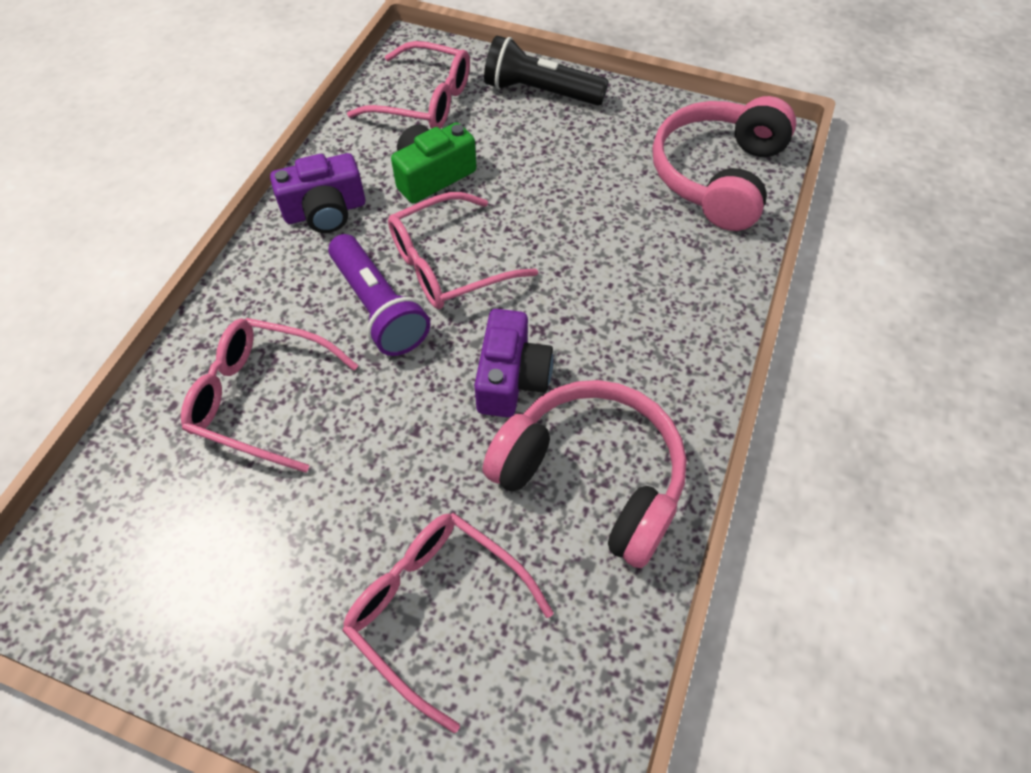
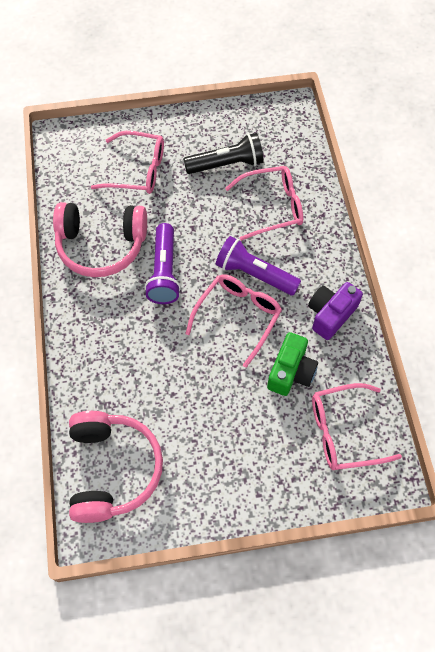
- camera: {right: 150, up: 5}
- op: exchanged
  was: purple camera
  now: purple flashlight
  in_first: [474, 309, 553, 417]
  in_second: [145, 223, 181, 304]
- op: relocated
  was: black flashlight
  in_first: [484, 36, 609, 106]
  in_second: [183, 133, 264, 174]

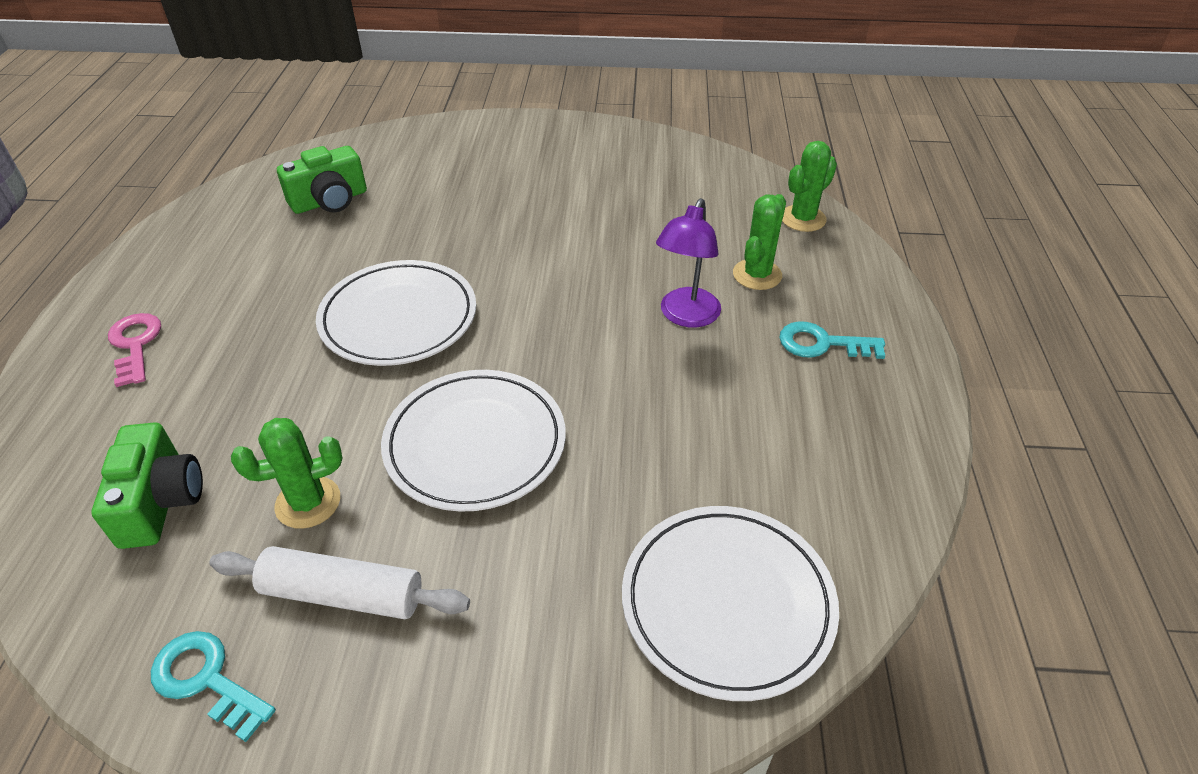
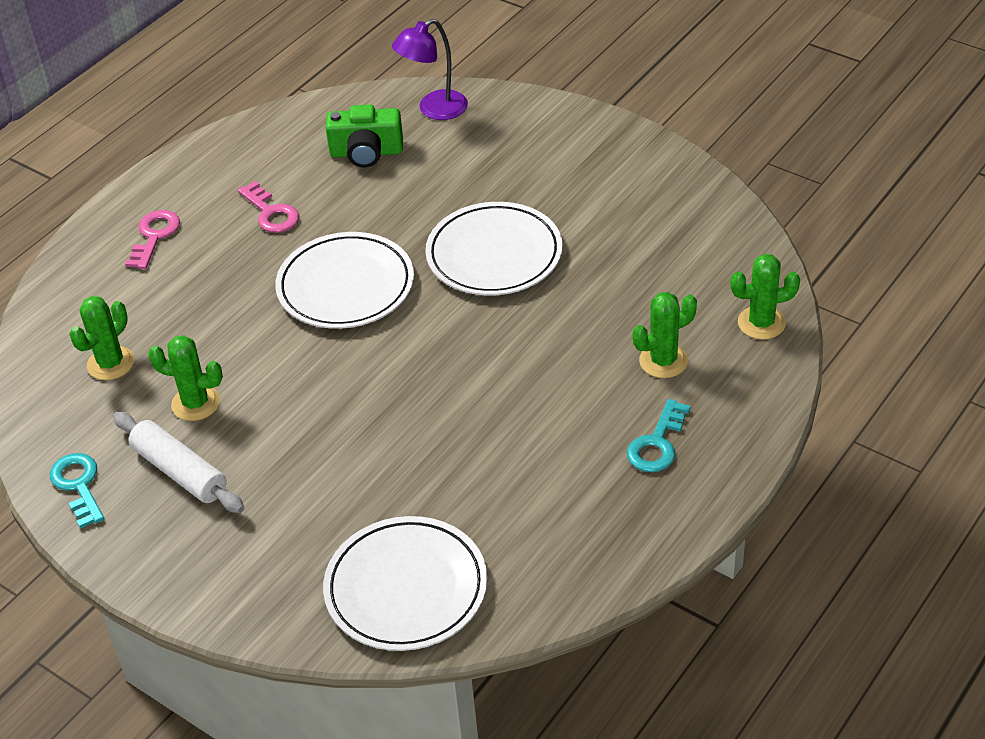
- camera: {right: 35, up: 0}
- op: exchanged
  was: green camera
  now: green cactus
  in_first: [92, 422, 203, 549]
  in_second: [69, 296, 134, 380]
- op: appeared
  now: pink key
  in_second: [238, 181, 299, 233]
- op: relocated
  was: purple lamp
  in_first: [656, 198, 721, 328]
  in_second: [392, 19, 468, 120]
- op: relocated
  was: white plate
  in_first: [381, 370, 566, 512]
  in_second: [425, 202, 563, 295]
- op: spun
  was: turquoise key
  in_first: [779, 321, 885, 359]
  in_second: [627, 399, 691, 472]
  clockwise: -105

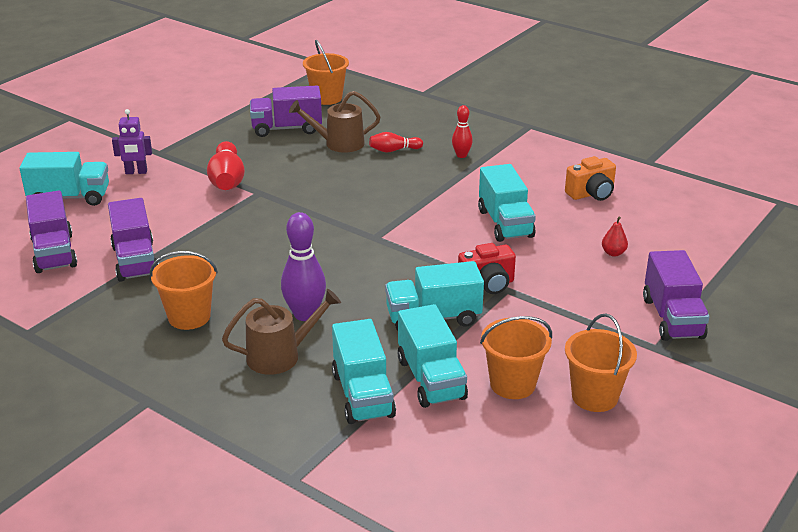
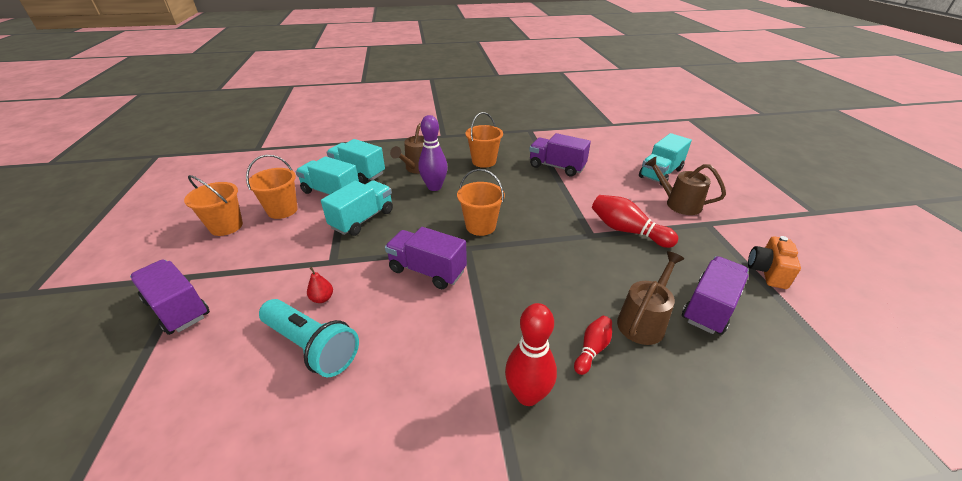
- camera: {right: 135, up: 5}
- op: appeared
  now: turquoise flashlight
  in_second: [259, 299, 359, 377]
- op: relocated
  was: red pear
  in_first: [602, 217, 628, 257]
  in_second: [307, 267, 333, 303]
- op: relocated
  was: purple truck
  in_first: [26, 191, 77, 273]
  in_second: [385, 227, 467, 289]
- op: relocated
  was: orange bucket
  in_first: [303, 40, 349, 105]
  in_second: [457, 169, 505, 236]
- op: size
  was: red bowling pin
  in_first: [452, 105, 473, 158]
  in_second: [505, 303, 557, 406]
  ratio: 1.71
- op: exchanged
  was: purple robot
  now: brown watering can
  in_first: [112, 109, 152, 174]
  in_second: [645, 157, 726, 215]
- op: relocated
  was: orange camera
  in_first: [565, 156, 616, 201]
  in_second: [748, 236, 801, 289]
- op: missing
  was: red camera
  in_first: [458, 243, 516, 294]
- op: missing
  was: turquoise truck
  in_first: [478, 164, 536, 242]

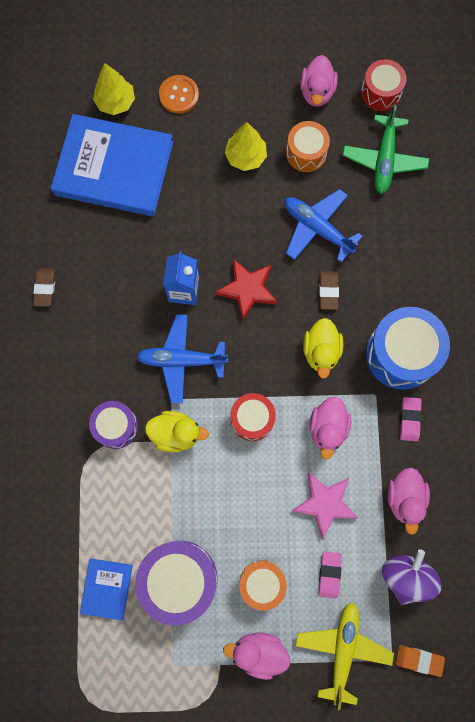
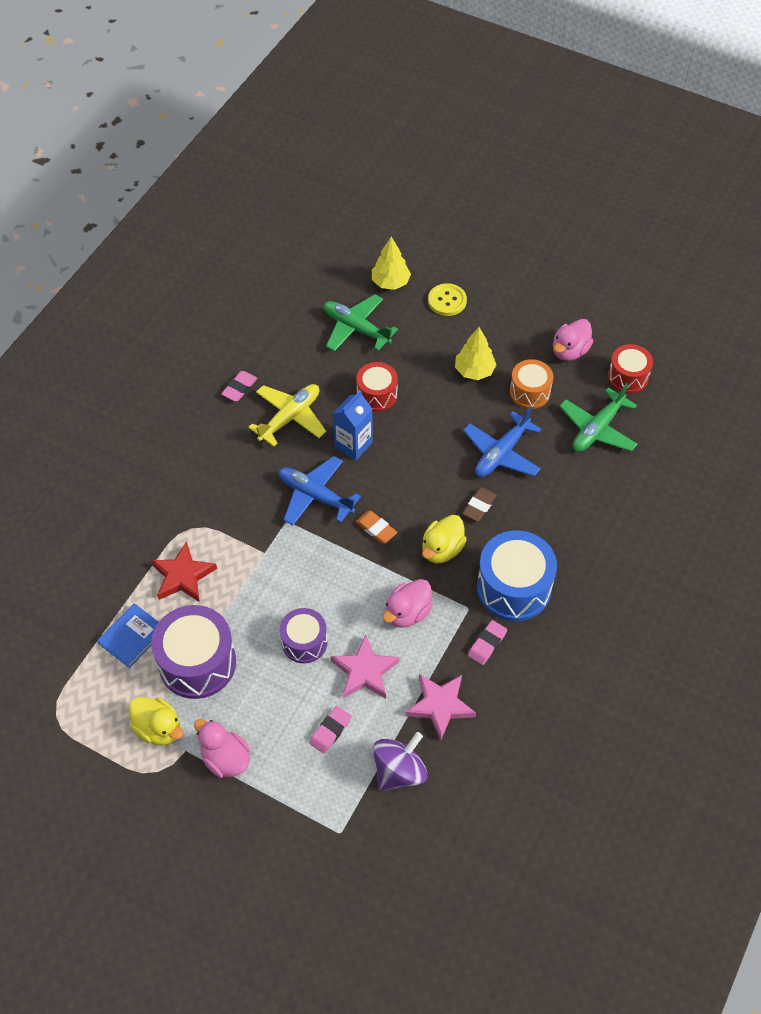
- camera: {right: 30, up: -20}
- op: relocated
  was: yellow duck
  in_first: [145, 411, 209, 452]
  in_second: [129, 697, 183, 745]
- op: relocated
  was: red star
  in_first: [215, 259, 278, 321]
  in_second: [151, 541, 217, 602]
- op: colour
  was: brown eraser
  now: pink eraser
  in_first: [33, 268, 56, 307]
  in_second: [221, 371, 258, 401]
- op: relocated
  was: yellow plane
  in_first: [296, 602, 394, 710]
  in_second: [248, 384, 326, 447]
- op: relocated
  was: purple drum
  in_first: [89, 401, 138, 449]
  in_second: [280, 608, 328, 663]
- op: exchanged
  was: blue book
  now: green plane
  in_first: [51, 114, 173, 216]
  in_second: [324, 294, 398, 352]
- op: relocated
  was: red drum
  in_first: [230, 393, 276, 441]
  in_second: [356, 362, 398, 412]
- op: relocated
  was: orange eraser
  in_first: [396, 645, 445, 677]
  in_second: [356, 511, 397, 544]
- op: exchanged
  was: pink duck
  now: pink star
  in_first: [387, 468, 430, 535]
  in_second: [406, 674, 476, 740]
- op: colour
  was: orange button
  now: yellow button
  in_first: [159, 75, 199, 114]
  in_second: [428, 283, 467, 316]
- op: spun
  was: blue plane
  in_first: [284, 189, 363, 263]
  in_second: [463, 407, 541, 477]
  clockwise: -120
- op: missing
  was: orange drum
  in_first: [239, 560, 287, 611]

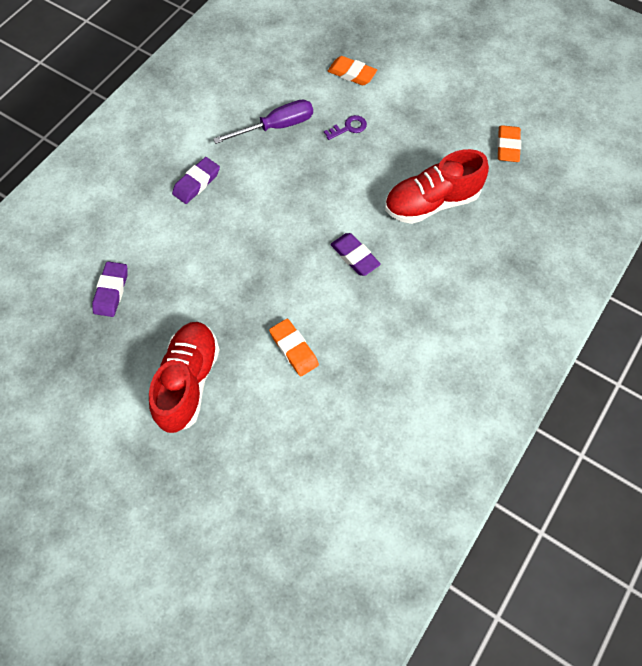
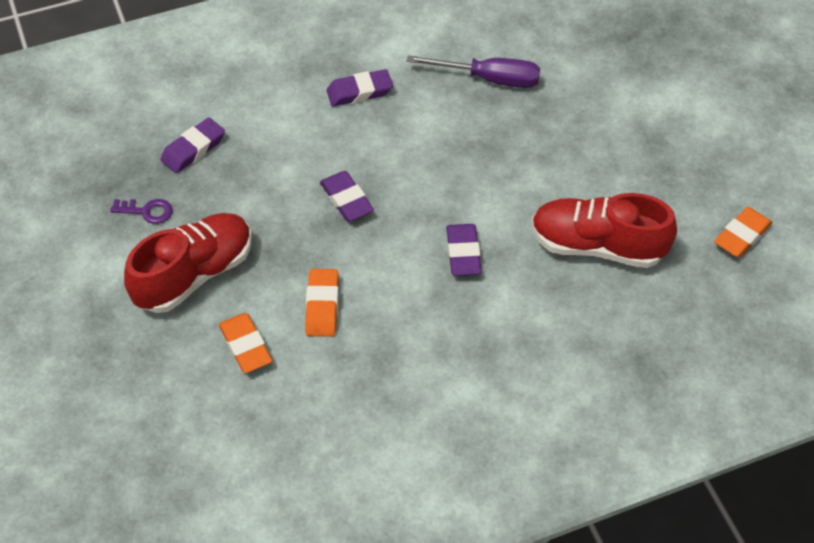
- camera: {right: 35, up: -10}
- op: relocated
  was: purple key
  in_first: [324, 115, 367, 140]
  in_second: [110, 199, 173, 224]
- op: relocated
  was: orange eraser
  in_first: [328, 56, 377, 85]
  in_second: [219, 313, 272, 373]
- op: appeared
  now: purple eraser
  in_second: [320, 171, 374, 222]

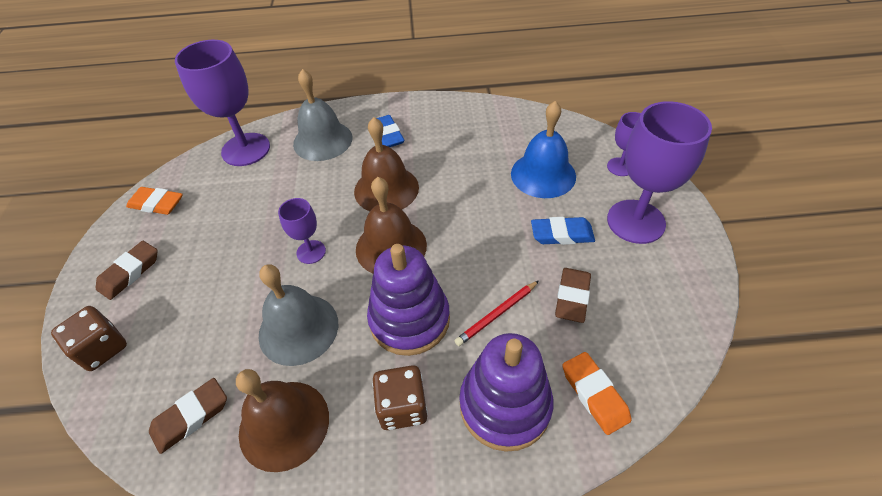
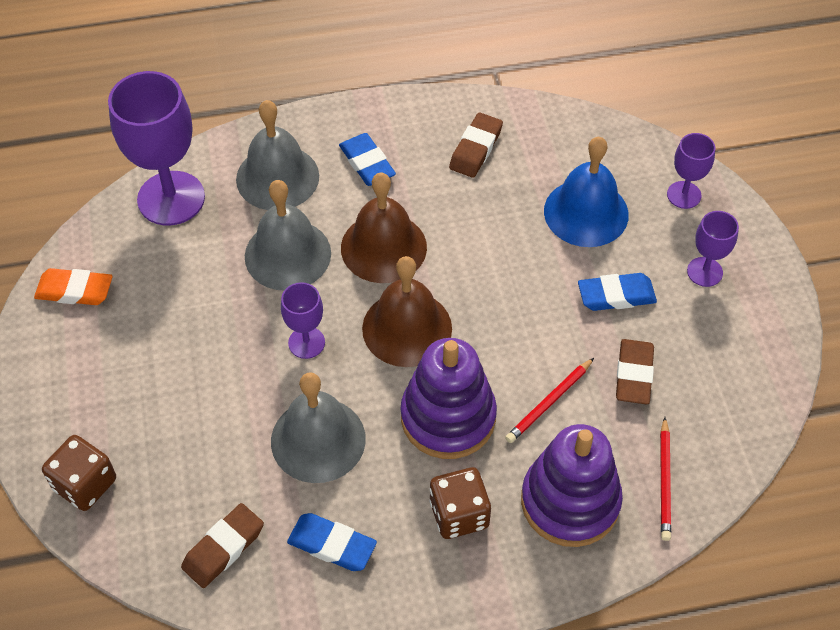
- camera: {right: -10, up: 5}
- op: appeared
  now: grey bell
  in_second: [245, 180, 331, 290]
- op: exchanged
  was: brown bell
  now: blue eraser
  in_first: [236, 369, 329, 472]
  in_second: [287, 513, 377, 571]
- op: relocated
  was: brown eraser
  in_first: [96, 241, 158, 300]
  in_second: [449, 113, 503, 178]
- op: exchanged
  was: orange eraser
  now: red pencil
  in_first: [563, 352, 632, 435]
  in_second: [660, 417, 671, 541]
- op: size
  was: purple goblet
  in_first: [607, 101, 712, 244]
  in_second: [687, 211, 739, 287]
  ratio: 0.51

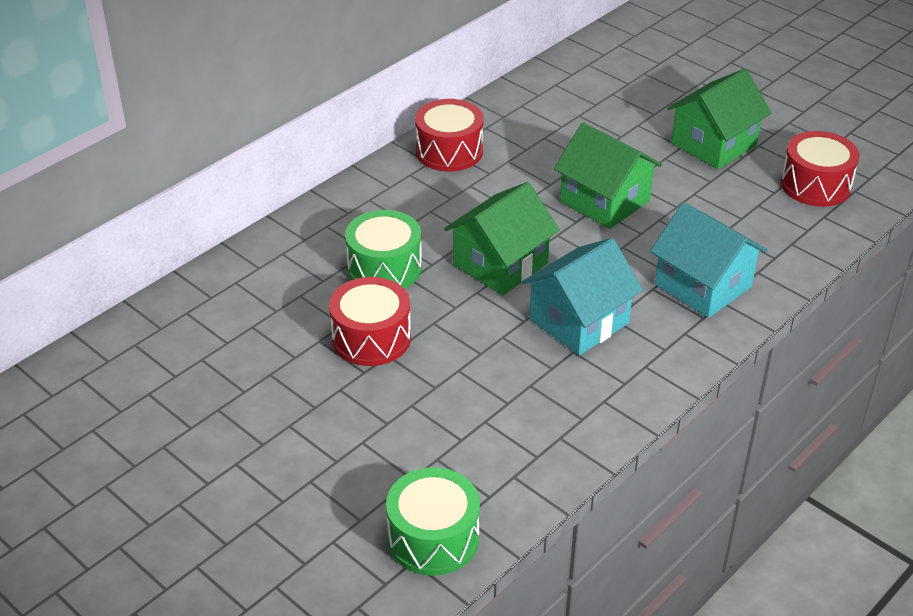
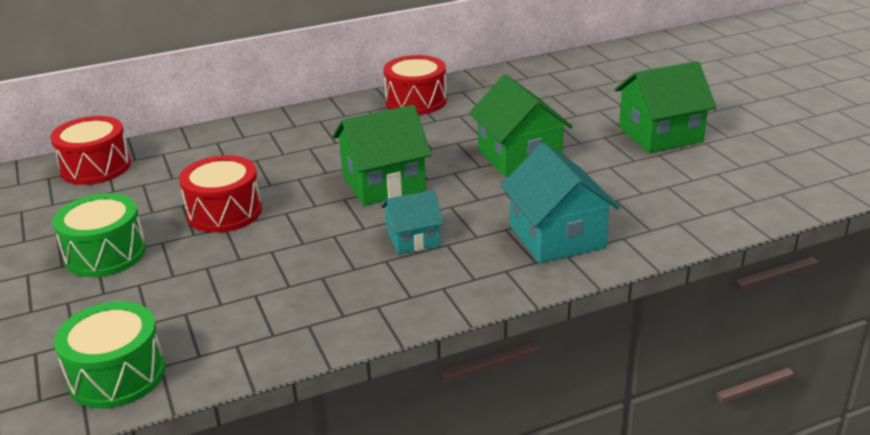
- camera: {right: 25, up: -10}
- op: relocated
  was: red drum
  in_first: [781, 131, 860, 207]
  in_second: [50, 116, 131, 185]
- op: relocated
  was: green drum
  in_first: [345, 210, 422, 288]
  in_second: [53, 193, 146, 277]
- op: size
  was: turquoise house
  in_first: [522, 238, 643, 356]
  in_second: [381, 190, 444, 254]
  ratio: 0.6

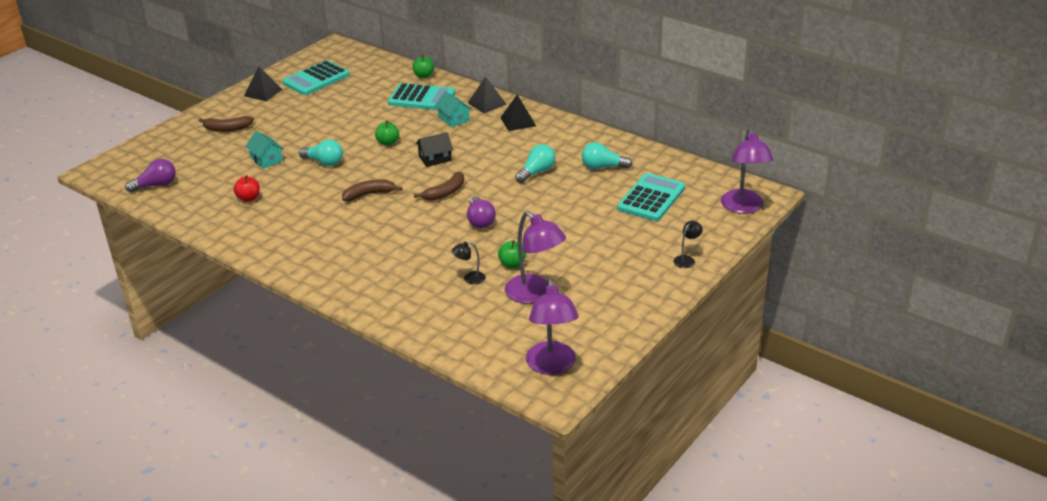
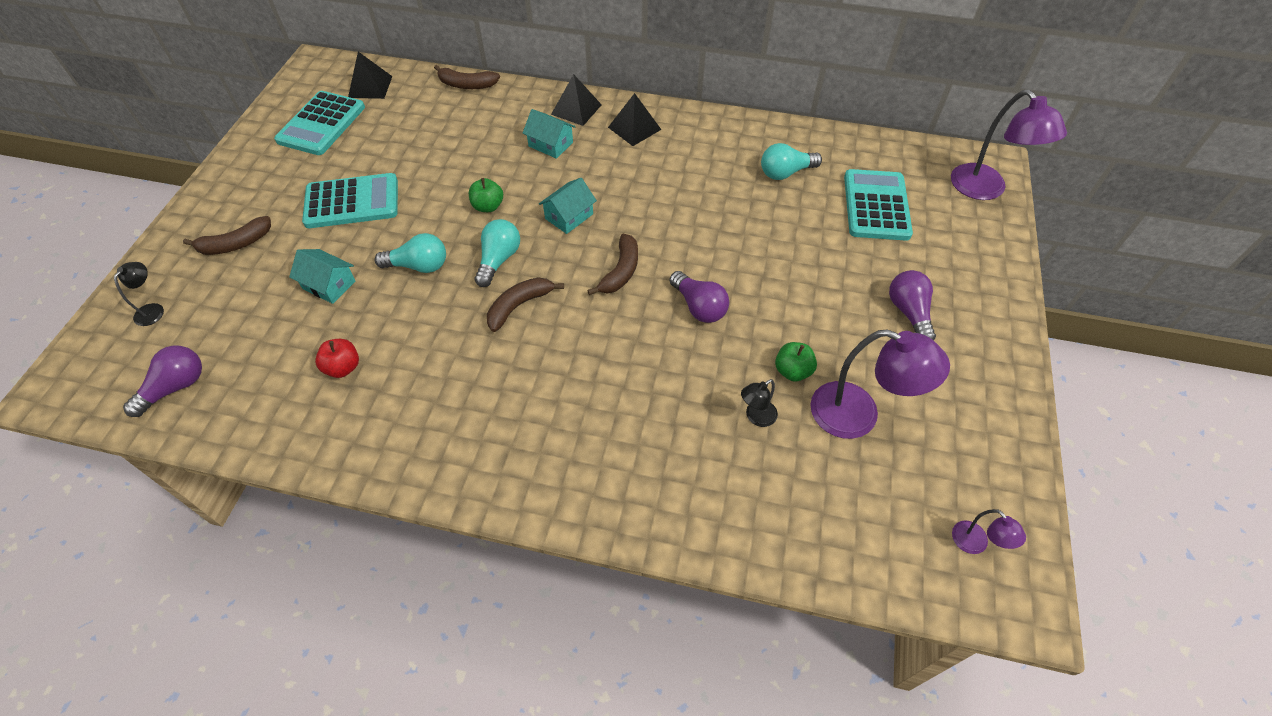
- camera: {right: -25, up: 20}
- op: relocated
  was: black lamp
  in_first: [673, 221, 703, 268]
  in_second: [114, 262, 164, 326]
- op: relocated
  was: turquoise calculator
  in_first: [388, 83, 455, 110]
  in_second: [302, 173, 398, 228]
- op: relocated
  was: black pyramid
  in_first: [244, 66, 282, 101]
  in_second: [348, 52, 392, 99]
- op: exchanged
  was: green apple
  now: brown banana
  in_first: [413, 55, 435, 78]
  in_second: [434, 65, 500, 89]
- op: relocated
  was: turquoise light bulb
  in_first: [515, 144, 556, 183]
  in_second: [474, 219, 520, 287]
- op: colour
  was: black house
  now: turquoise house
  in_first: [415, 132, 453, 167]
  in_second: [539, 178, 597, 234]
- op: appeared
  now: purple light bulb
  in_second: [889, 270, 936, 340]
- op: size
  was: purple lamp
  in_first: [526, 278, 579, 375]
  in_second: [952, 509, 1026, 554]
  ratio: 0.47

